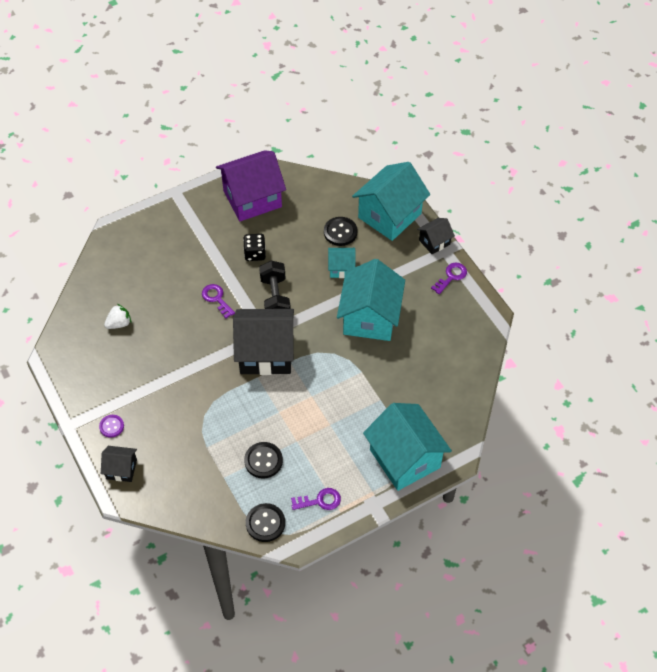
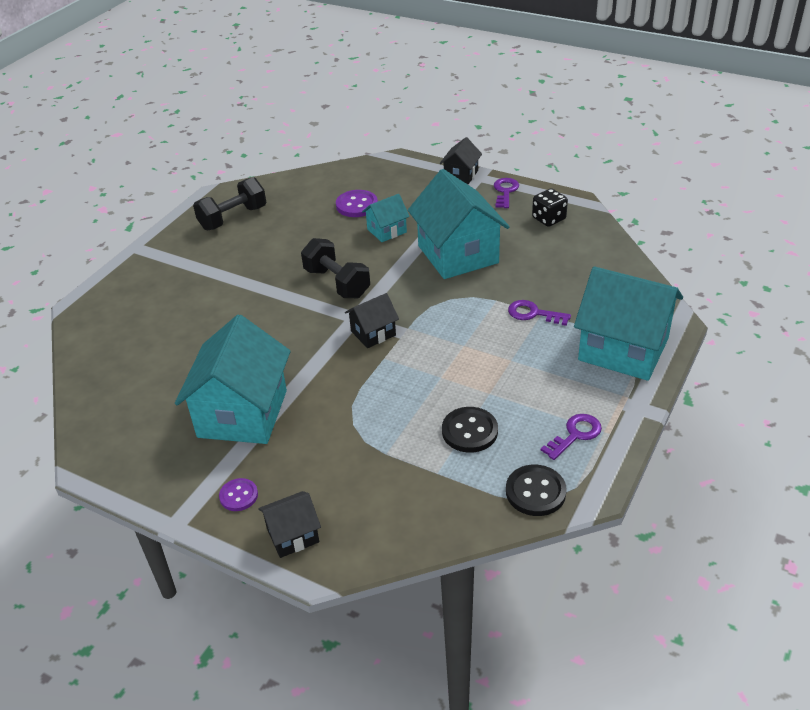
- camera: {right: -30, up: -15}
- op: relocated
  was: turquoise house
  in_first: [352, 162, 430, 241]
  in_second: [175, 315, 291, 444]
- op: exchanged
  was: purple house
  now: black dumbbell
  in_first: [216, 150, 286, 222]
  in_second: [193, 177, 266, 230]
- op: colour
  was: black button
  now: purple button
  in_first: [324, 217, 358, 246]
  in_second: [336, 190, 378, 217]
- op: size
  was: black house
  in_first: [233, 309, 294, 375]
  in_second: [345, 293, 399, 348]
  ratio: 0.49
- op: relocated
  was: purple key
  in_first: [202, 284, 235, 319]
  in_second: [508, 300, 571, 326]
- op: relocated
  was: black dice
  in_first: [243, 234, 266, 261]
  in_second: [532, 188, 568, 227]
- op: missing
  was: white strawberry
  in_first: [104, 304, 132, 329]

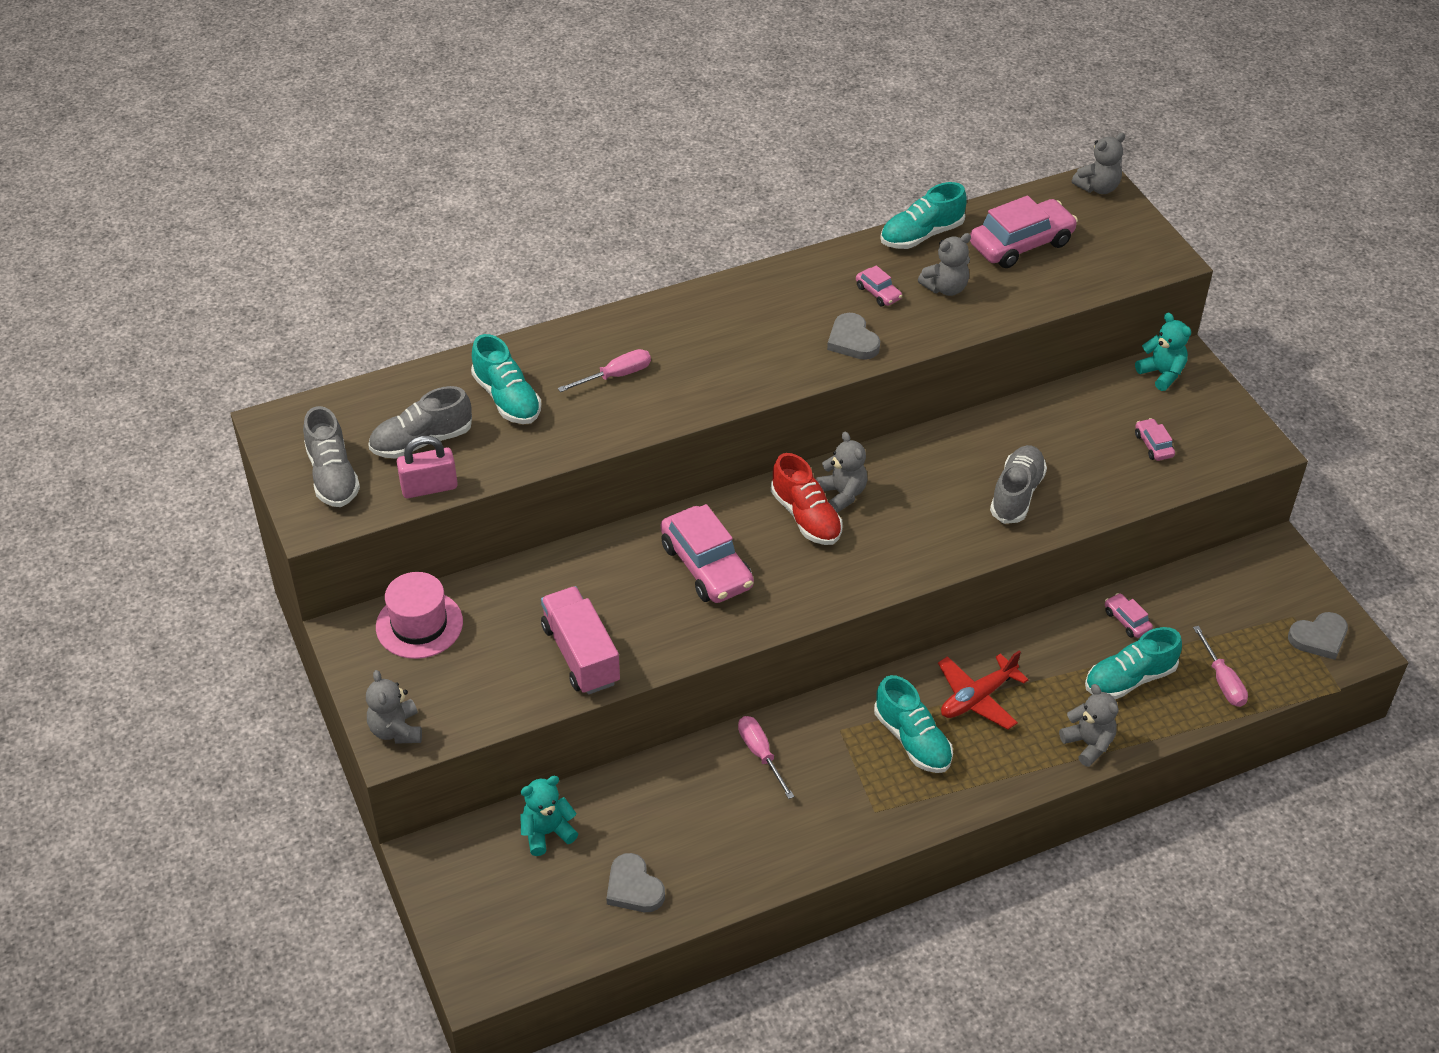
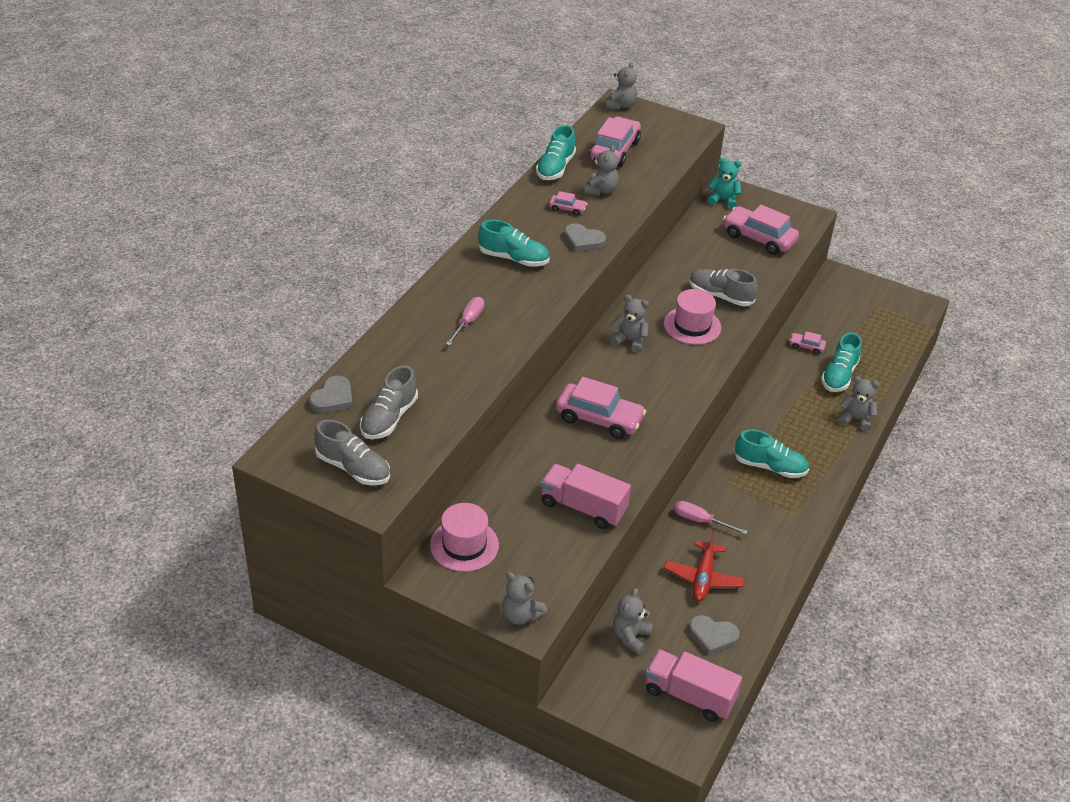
- camera: {right: -40, up: -5}
- op: relocated
  was: grey heart
  in_first: [1288, 612, 1348, 660]
  in_second: [309, 376, 353, 413]
- op: relocated
  was: turquoise shoe
  in_first: [471, 334, 541, 424]
  in_second: [478, 220, 550, 267]
- op: colour
  was: turquoise teddy bear
  now: grey teddy bear
  in_first: [520, 776, 578, 856]
  in_second: [613, 588, 653, 654]
- op: appeared
  now: pink truck
  in_second: [645, 649, 742, 722]
- op: appeared
  now: pink hat
  in_second: [664, 289, 721, 345]
- op: relocated
  was: red plane
  in_first: [938, 651, 1029, 730]
  in_second: [664, 531, 745, 601]
- op: spun
  was: grey shoe
  in_first: [990, 445, 1047, 524]
  in_second: [689, 269, 758, 306]
  clockwise: -45
- op: size
  was: pink car
  in_first: [1135, 418, 1175, 461]
  in_second: [723, 205, 799, 255]
  ratio: 2.12
- op: missing
  was: pink padlock
  in_first: [397, 436, 458, 498]
- op: missing
  was: red shoe
  in_first: [771, 453, 842, 545]
- op: missing
  was: pink screwdriver
  in_first: [1193, 626, 1248, 707]

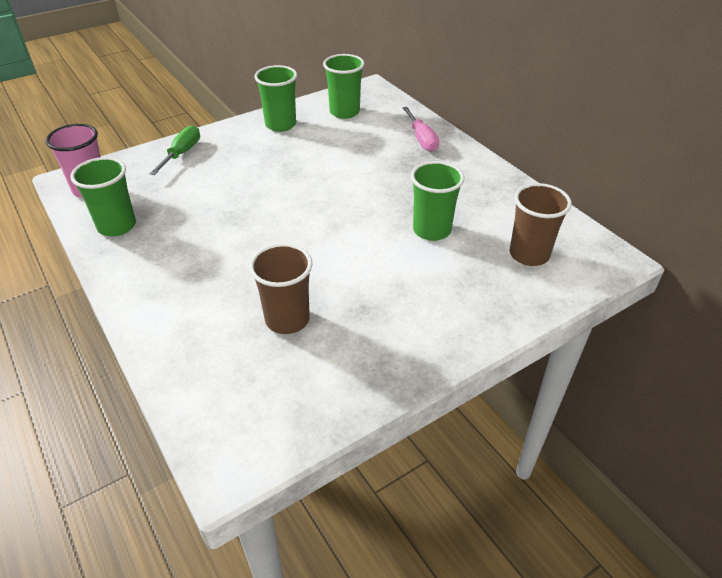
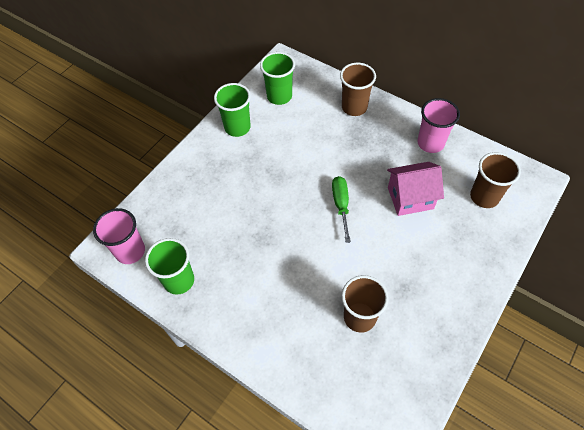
- camera: {right: -20, up: 15}
- op: relocated
  was: green screwdriver
  in_first: [149, 125, 200, 175]
  in_second: [332, 176, 351, 243]
- op: exchanged
  was: pink screwdriver
  now: brown cup
  in_first: [403, 107, 439, 152]
  in_second: [340, 63, 376, 116]
- op: exchanged
  was: green cup
  now: pink house
  in_first: [411, 161, 465, 241]
  in_second: [387, 162, 444, 216]
- op: appeared
  now: pink cup
  in_second: [417, 98, 460, 153]

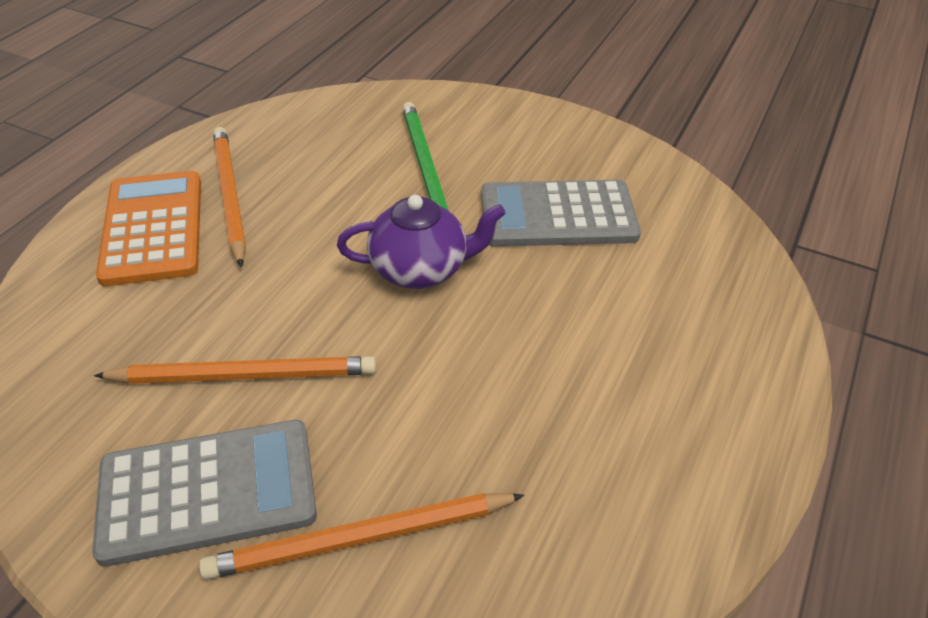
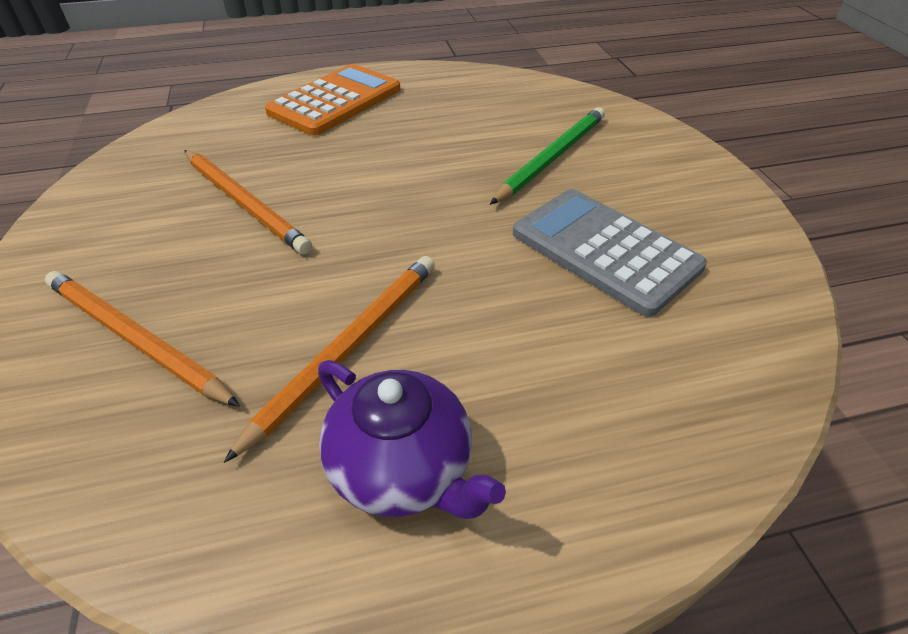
- camera: {right: 50, up: 0}
- op: relocated
  was: orange pencil
  in_first: [213, 127, 246, 267]
  in_second: [224, 256, 435, 463]
- op: relocated
  was: purple teapot
  in_first: [337, 195, 506, 289]
  in_second: [318, 360, 506, 519]
- op: missing
  was: grey calculator
  in_first: [92, 420, 317, 567]

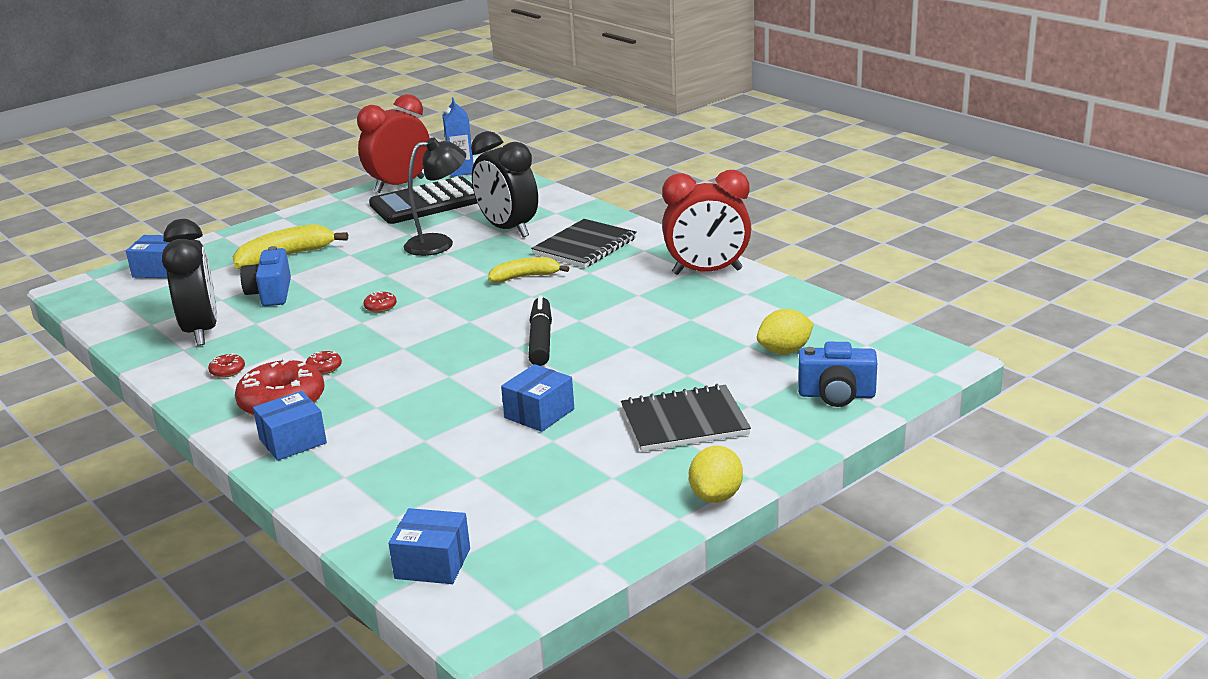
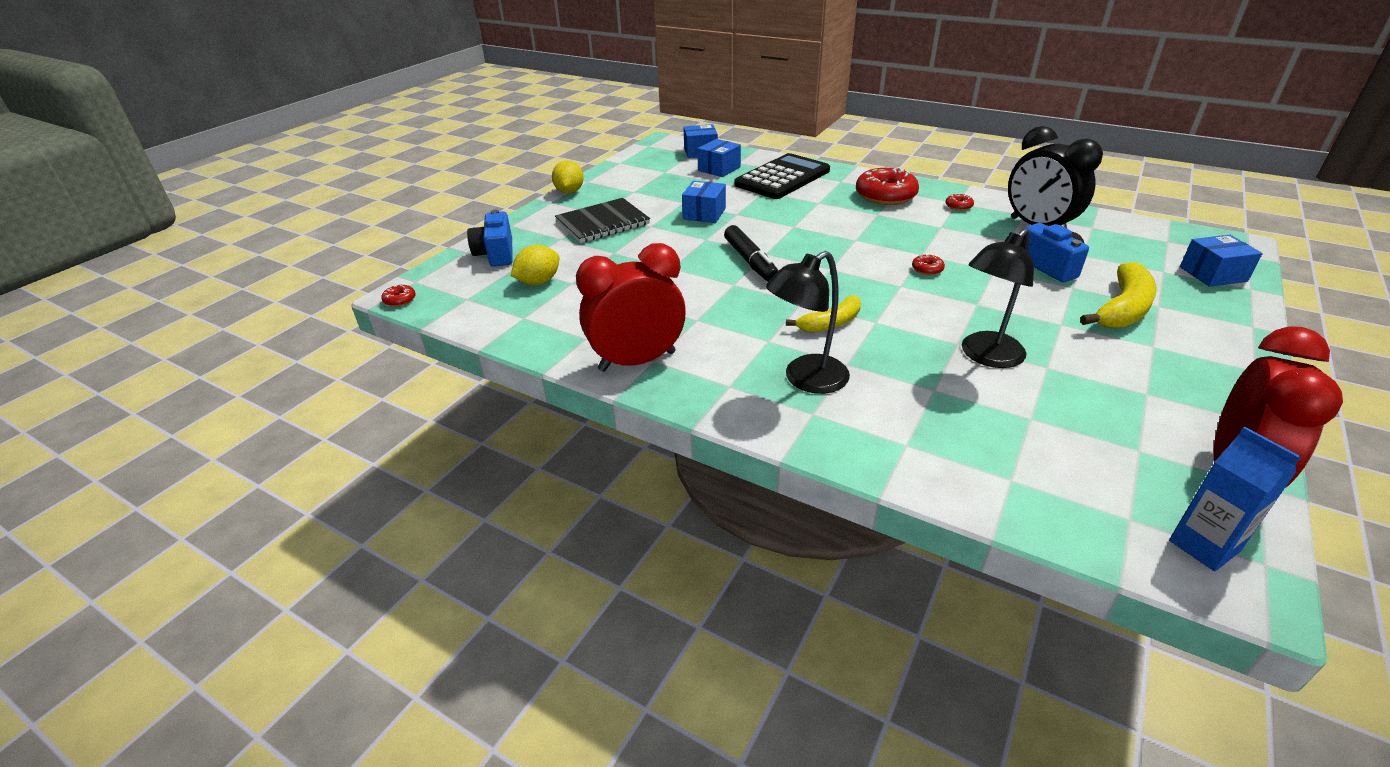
- camera: {right: 160, up: 10}
- op: relocated
  was: red donut
  in_first: [306, 351, 342, 374]
  in_second: [381, 285, 416, 307]
- op: spun
  was: blue camera
  in_first: [798, 342, 877, 407]
  in_second: [467, 210, 513, 267]
  clockwise: -90
- op: relocated
  was: blue box
  in_first: [253, 391, 327, 461]
  in_second: [697, 139, 741, 177]
- op: relocated
  was: black calculator
  in_first: [369, 176, 477, 224]
  in_second: [734, 153, 830, 199]
- op: exchanged
  was: black notebook
  now: black lamp
  in_first: [531, 219, 637, 268]
  in_second: [766, 251, 850, 394]
- op: missing
  was: black clock
  in_first: [471, 131, 538, 237]

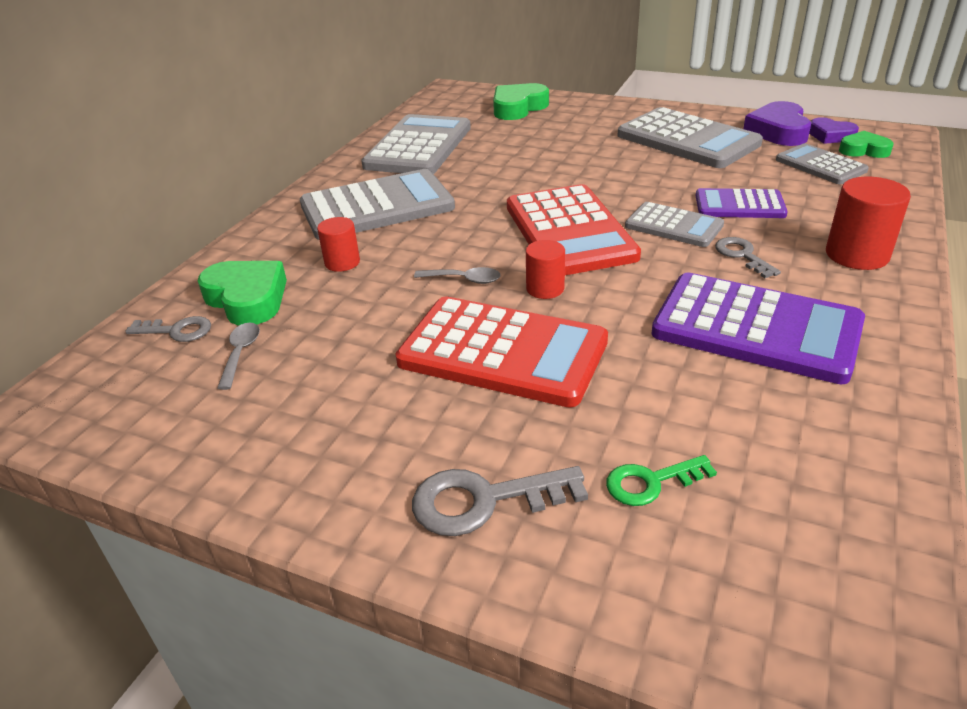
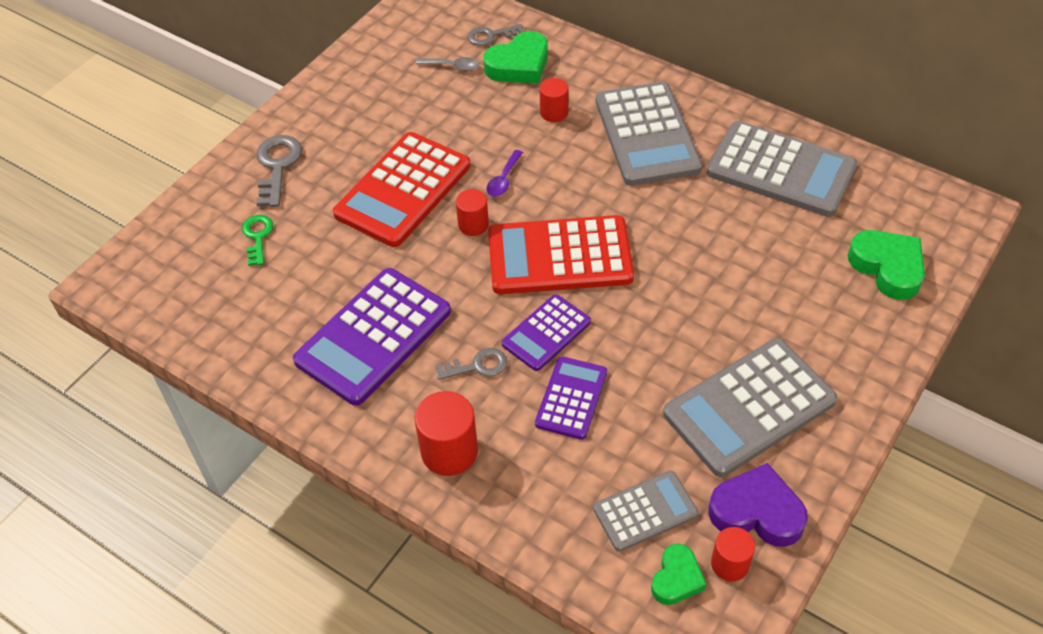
- camera: {right: 100, up: 15}
- op: spun
  was: grey key
  in_first: [125, 316, 211, 342]
  in_second: [467, 24, 524, 46]
  clockwise: 60
- op: colour
  was: grey spoon
  now: purple spoon
  in_first: [414, 267, 501, 284]
  in_second: [487, 150, 523, 197]
- op: colour
  was: grey calculator
  now: purple calculator
  in_first: [625, 202, 724, 247]
  in_second: [502, 294, 591, 371]
- op: exchanged
  was: purple heart
  now: red cylinder
  in_first: [809, 117, 859, 144]
  in_second: [711, 527, 755, 581]

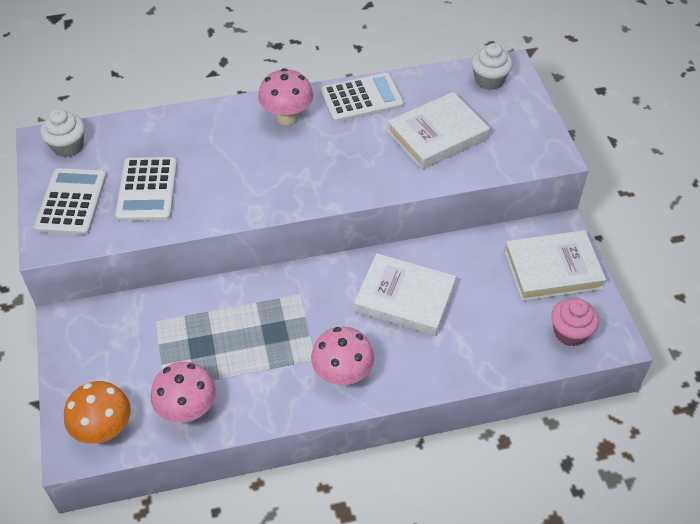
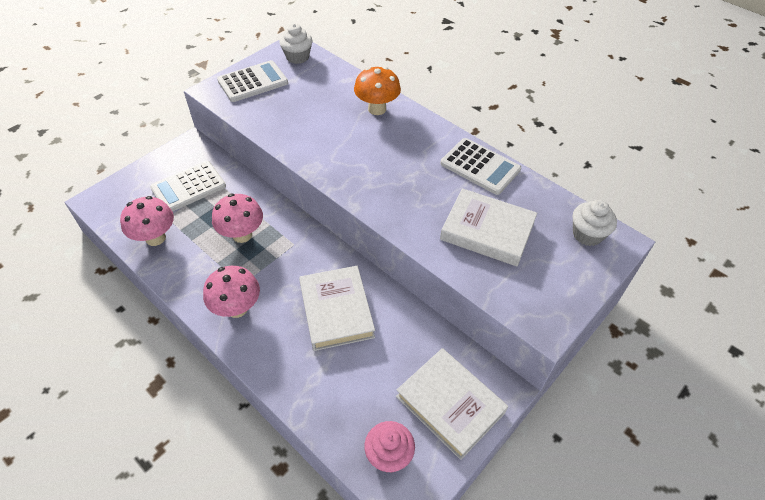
- camera: {right: 55, up: 0}
- op: relocated
  was: white calculator
  in_first: [115, 157, 177, 221]
  in_second: [150, 161, 226, 212]
- op: relocated
  was: pink mushroom
  in_first: [258, 68, 313, 125]
  in_second: [212, 194, 263, 243]
- op: relocated
  was: orange mushroom
  in_first: [64, 381, 131, 444]
  in_second: [354, 67, 401, 115]

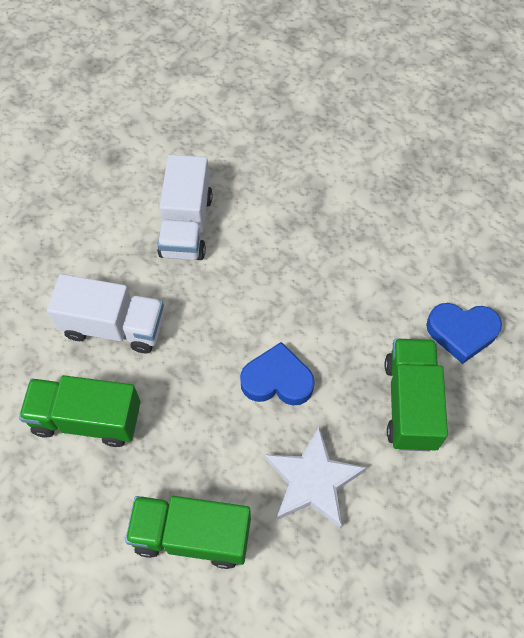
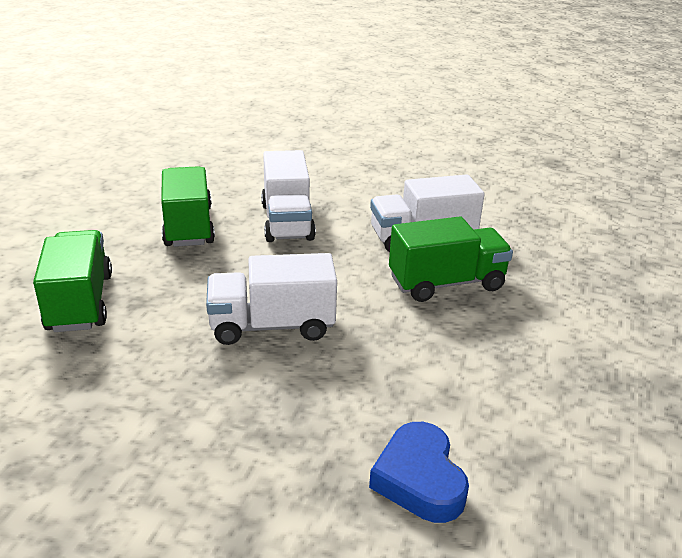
- camera: {right: 70, up: -30}
- op: exchanged
  was: blue heart
  now: white truck
  in_first: [240, 342, 315, 406]
  in_second: [206, 253, 337, 345]
- op: relocated
  was: green truck
  in_first: [385, 338, 448, 451]
  in_second: [389, 217, 513, 302]
- op: missing
  was: white star
  in_first: [265, 427, 366, 528]

